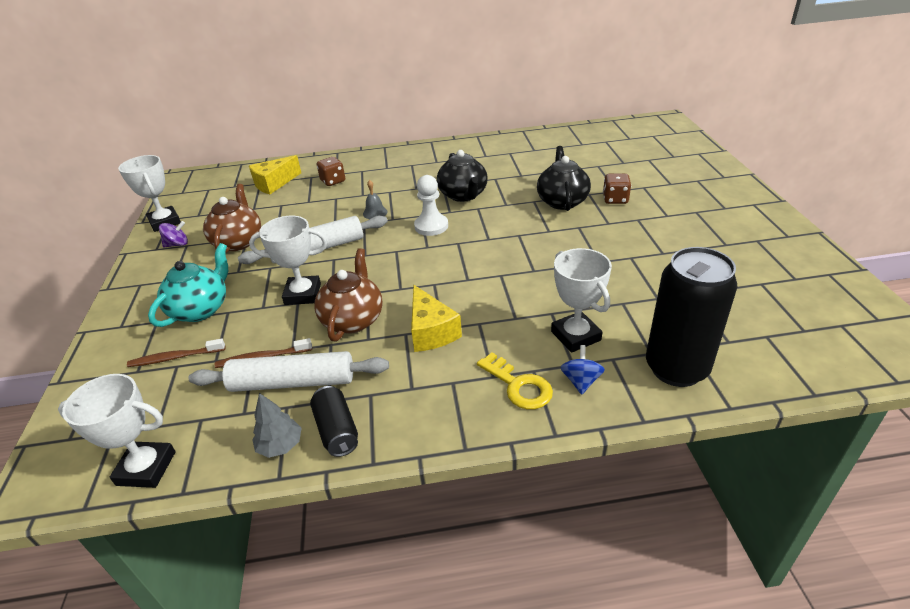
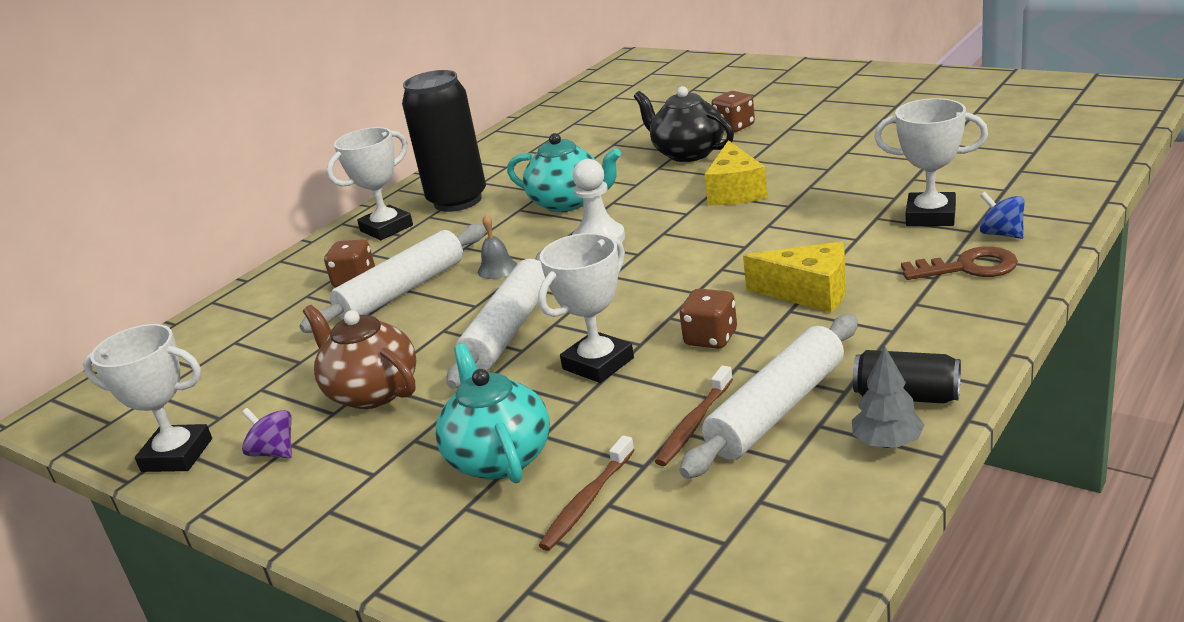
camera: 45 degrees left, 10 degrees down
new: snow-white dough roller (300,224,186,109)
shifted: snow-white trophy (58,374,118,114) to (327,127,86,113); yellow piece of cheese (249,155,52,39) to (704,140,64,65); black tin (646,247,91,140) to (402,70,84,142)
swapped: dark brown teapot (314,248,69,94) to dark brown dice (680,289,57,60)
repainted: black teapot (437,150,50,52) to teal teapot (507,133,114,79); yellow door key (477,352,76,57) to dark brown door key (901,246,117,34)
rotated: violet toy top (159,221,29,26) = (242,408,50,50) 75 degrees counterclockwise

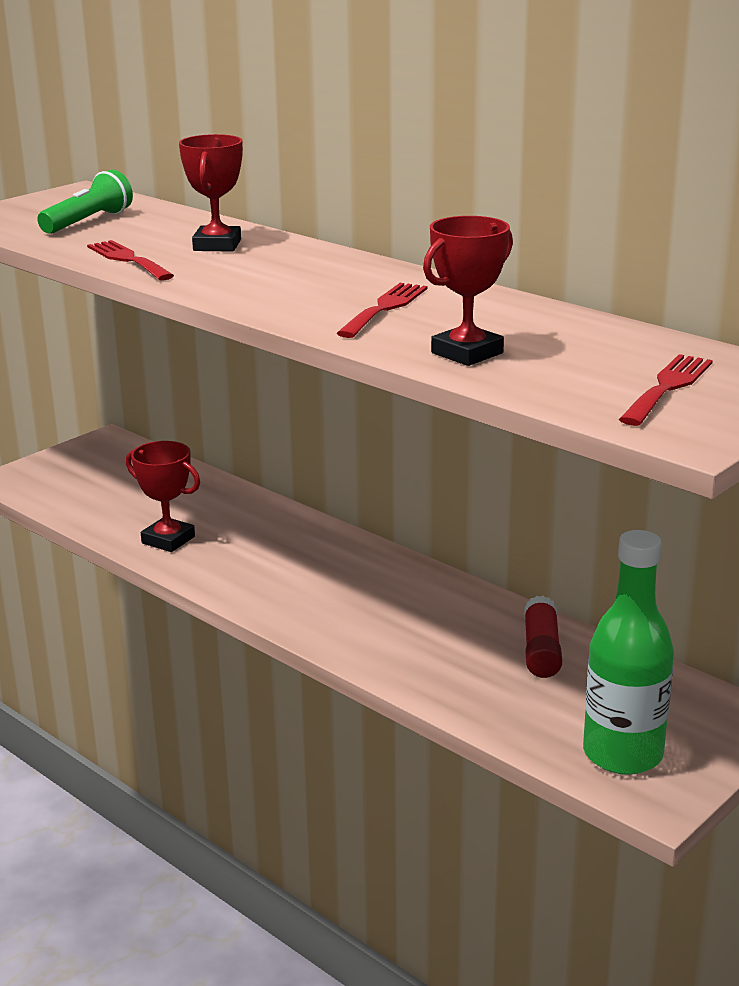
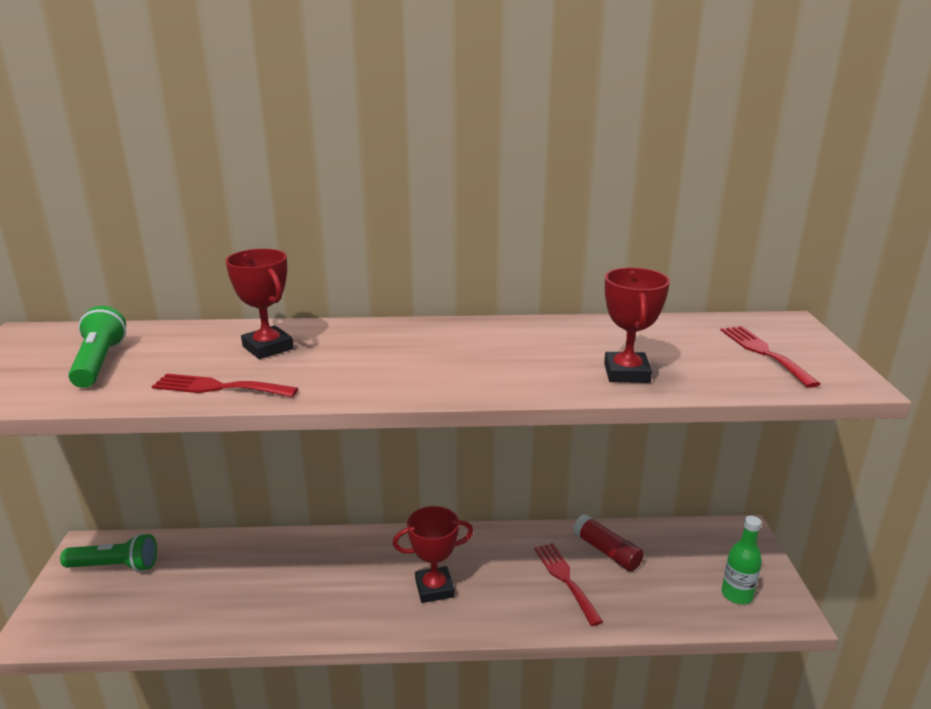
camera: 45 degrees left, 0 degrees up
new: leaf-green flashlight (60,533,97,39)
shifted: red trophy (126,441,74,111) to (393,506,80,97); red dinner fork (337,283,91,55) to (534,543,69,83)
scaled: leaf-green drink bottle (583,530,91,245) = (722,516,40,88) x0.57

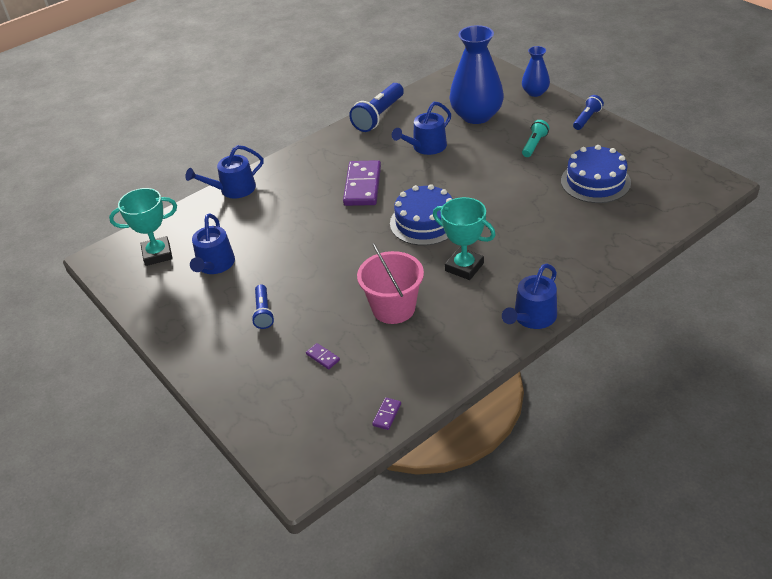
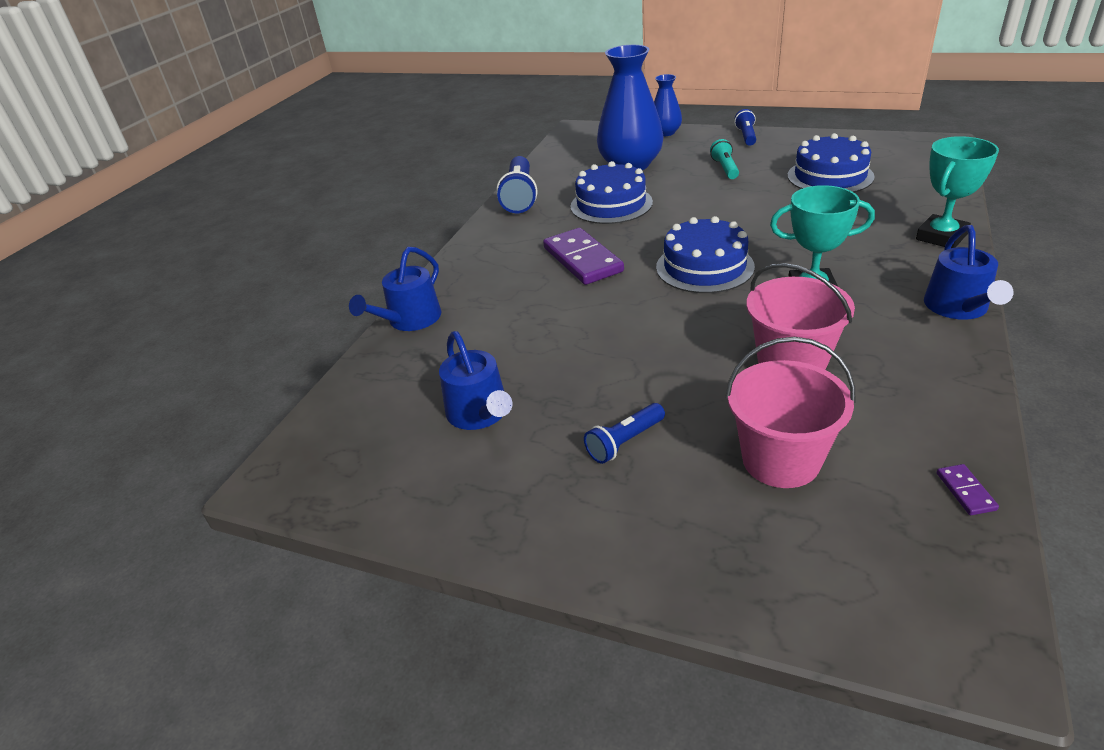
camera: 30 degrees left, 5 degrees down
shifted: teal trophy (109,188,68,78) to (916,136,83,112)
swapped: violet domino piece (306,343,34,26) to rose-pink bucket (725,337,131,151); cobalt watering pot (392,102,59,53) to cobalt gateau (570,161,83,63)
rotated: cobalt flashlight (251,285,23,44) = (584,403,81,61) 90 degrees clockwise

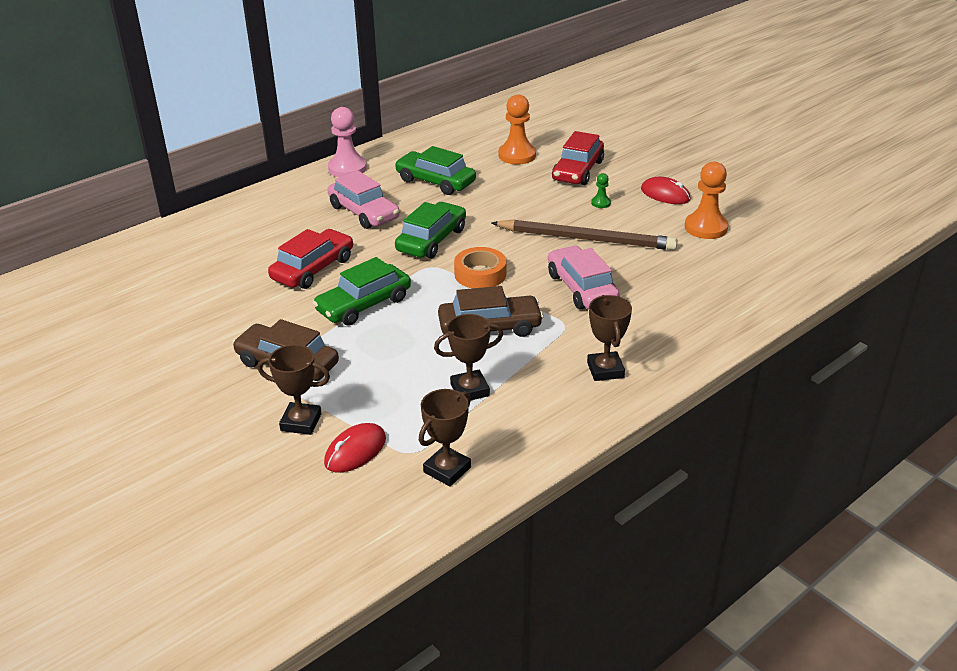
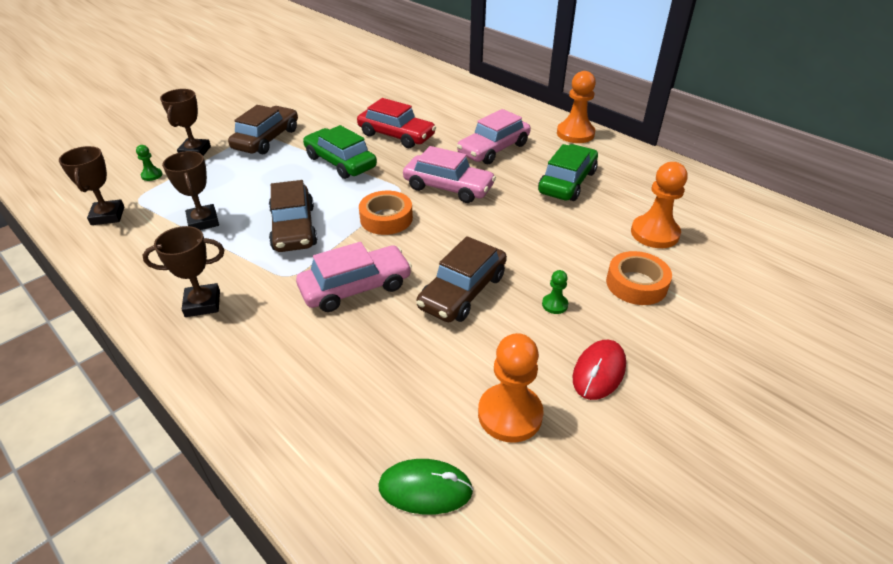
camera: 85 degrees right, 5 degrees up
new: leaf-green computer mouse (378,459,95,56)
swapped: red computer mouse (324,423,62,50) to leaf-green game pawn (136,145,26,36); dark brown lead pencil (491,219,187,31) to dark brown toy car (417,236,90,86); red toy car (552,131,52,54) to orange-coloured sticky tape (606,251,66,54)
repainted: rose-pink game pawn (328,107,39,70) to orange-coloured game pawn (557,71,39,72); leaf-green toy car (395,202,71,56) to rose-pink toy car (403,146,93,57)
rotated: dark brown trophy (419,389,52,97) = (59,146,65,79) 45 degrees clockwise

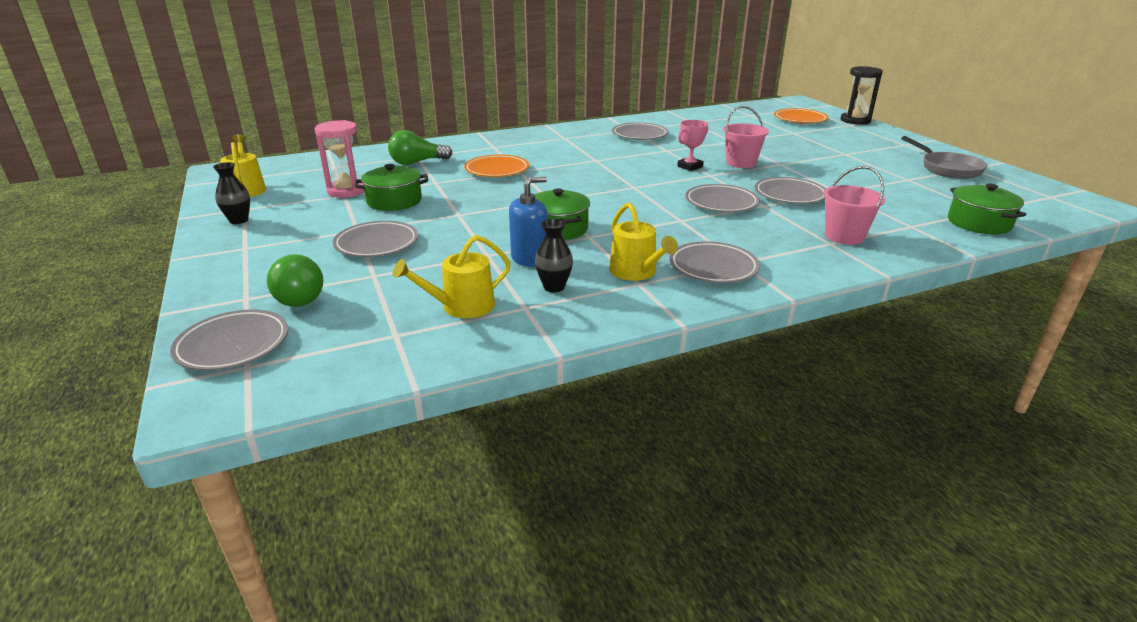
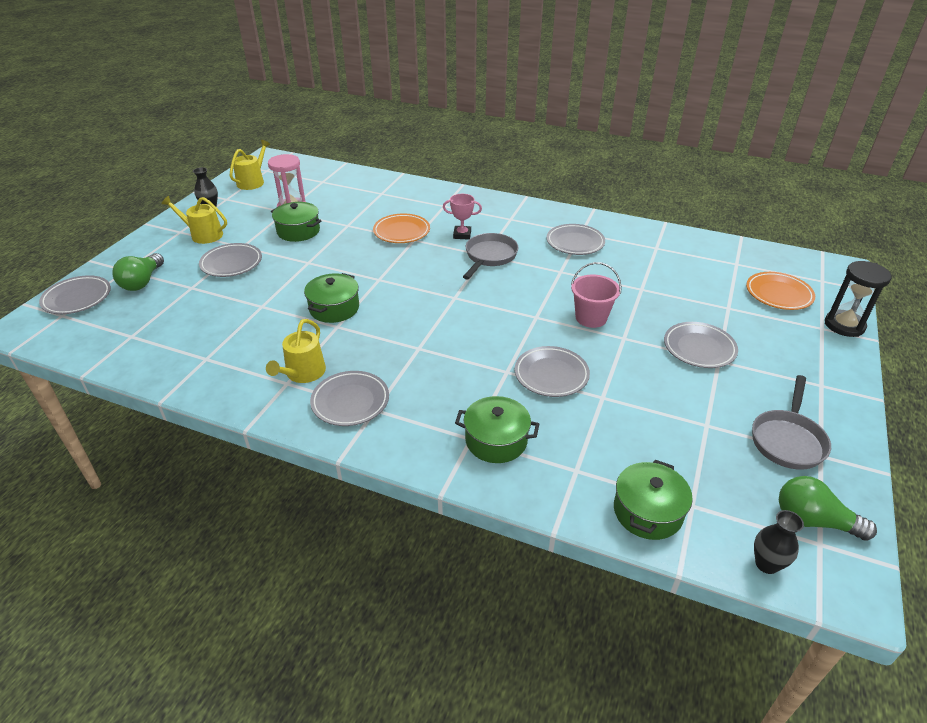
camera: 45 degrees right, 10 degrees up
gone: cobalt soap pump (509,177,39,90)
new: grey skillet (463,233,56,47)
shifted: leaf-green lightbulb (388,130,64,35) to (779,476,98,65); yellow watering pot (393,235,118,83) to (161,196,66,48); black vase (535,219,38,74) to (754,510,50,64); rose-pink trophy (677,120,31,51) to (443,194,39,46); grey flat dish (685,184,75,28) to (664,322,74,46)
swapped: rose-pink bucket (823,166,62,79) to leaf-green cooking pot (455,396,84,67)

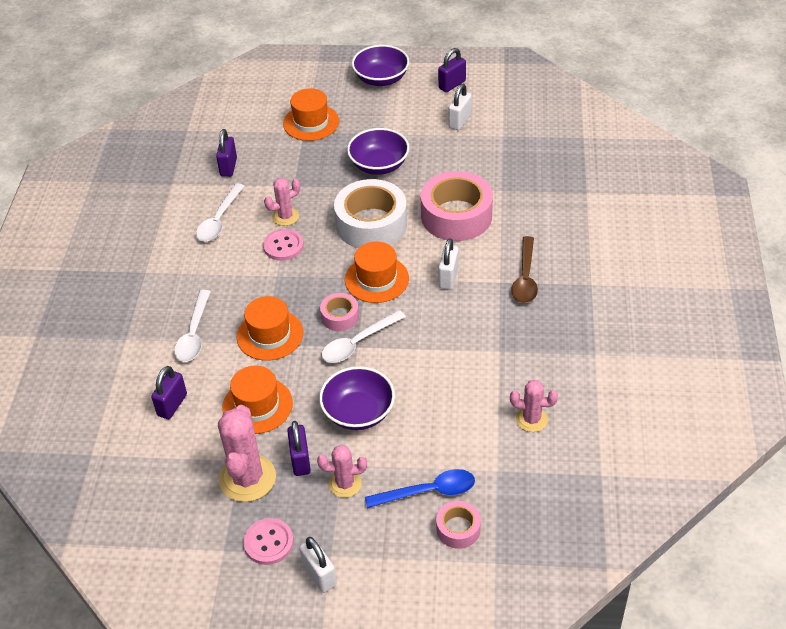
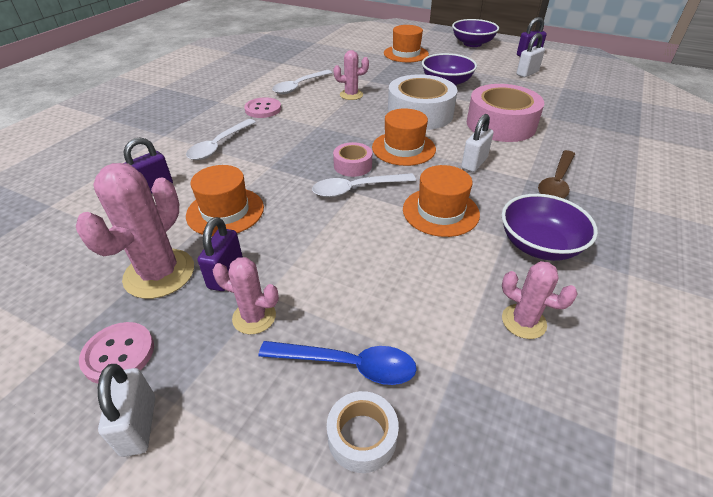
camera: 20 degrees right, 5 degrees down
gone: violet padlock (216,129,21,48)
shifted: orange-coloured top hat (236,296,67,65) to (403,165,77,72); rose-pink button (263,229,41,32) to (244,97,37,21); violet serving bowl (319,366,76,64) to (502,194,96,67)
repainted: rose-pink sticky tape (436,501,45,48) to snow-white sticky tape (327,391,72,82)

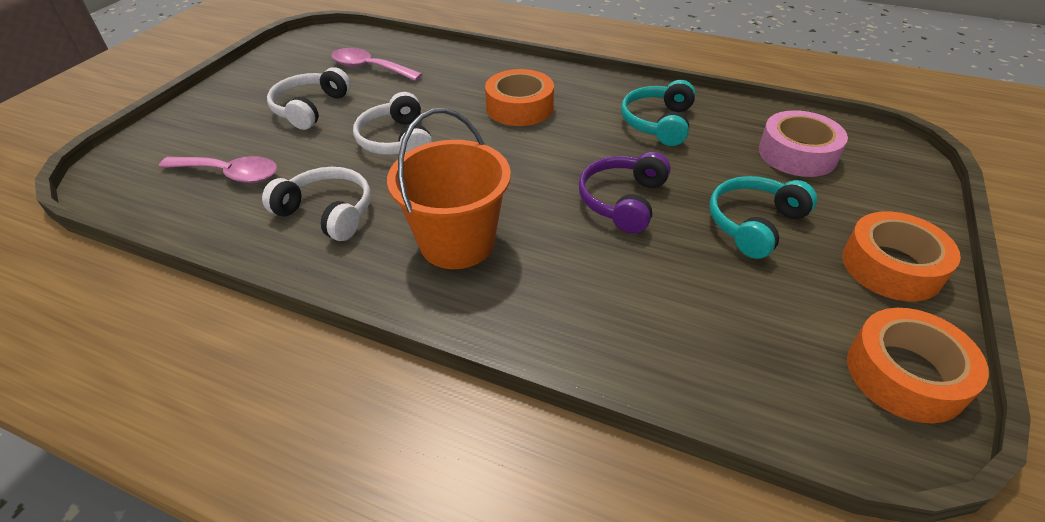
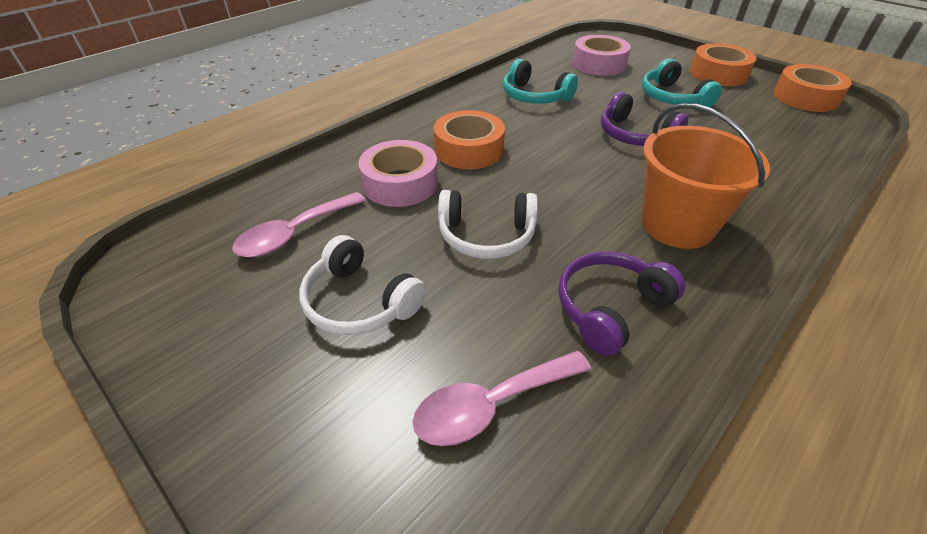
camera: 70 degrees left, 0 degrees up
new: rose-pink sticky tape (359,140,79,67)
repainted: snow-white headphones (262,167,109,74) to violet headphones (559,251,127,105)
rotated: rose-pink teaspoon (159,156,118,27) = (412,351,180,95) 150 degrees counterclockwise

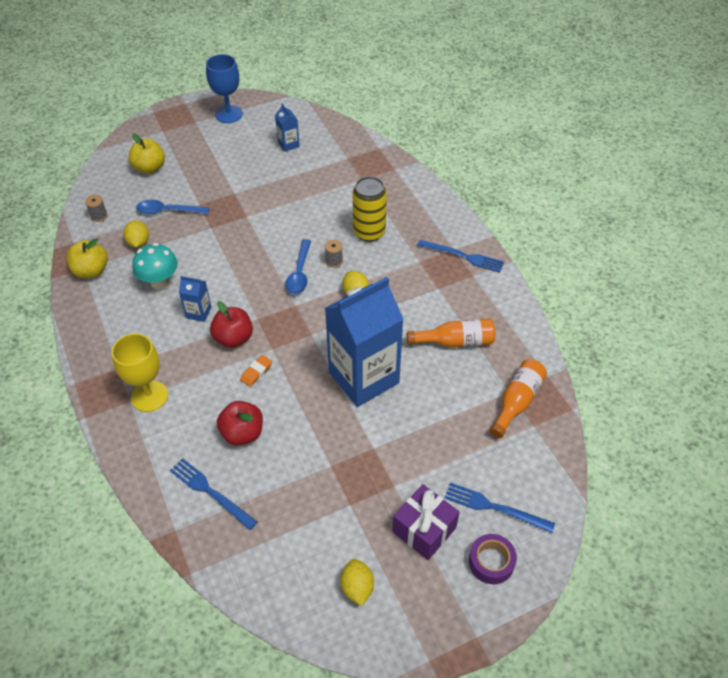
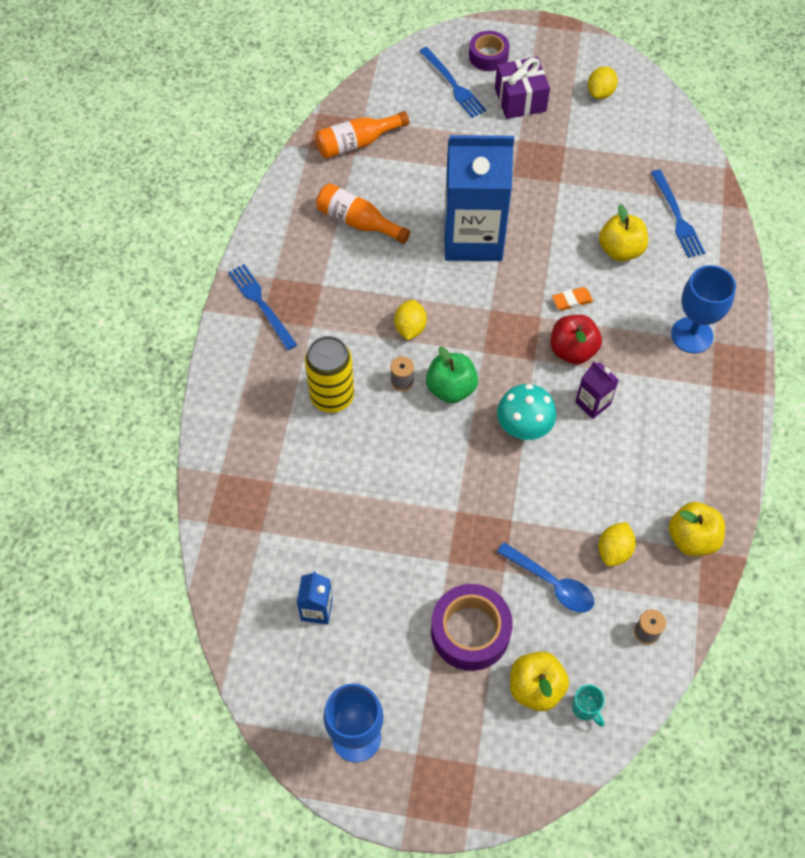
camera: 145 degrees left, 10 degrees up
new: violet sticky tape (431,584,82,87); teal tea mug (572,684,33,43)
shifted: teal fungus (132,243,46,46) to (497,384,60,56)
swapped: cobalt teaspoon (285,239,26,55) to leaf-green apple fruit (426,346,52,57)
repainted: yellow goblet (112,333,56,79) to cobalt goblet (671,265,65,88); cobalt carton (179,276,33,46) to violet carton (575,361,44,58); red apple fruit (217,401,46,45) to yellow apple fruit (599,204,49,58)

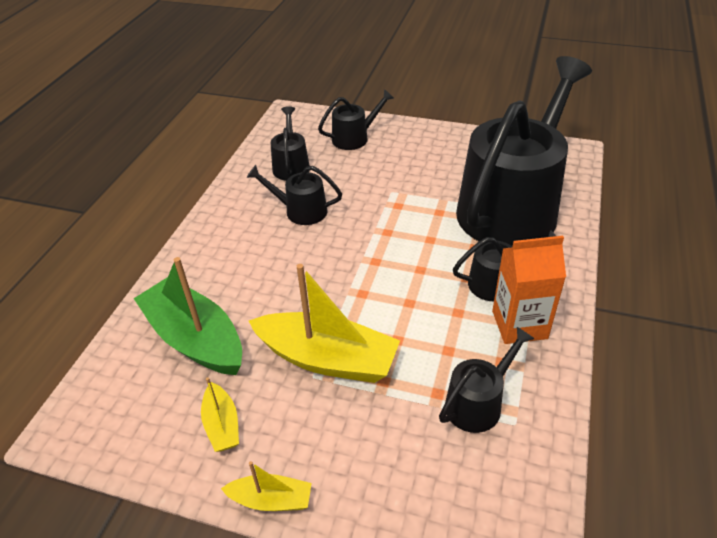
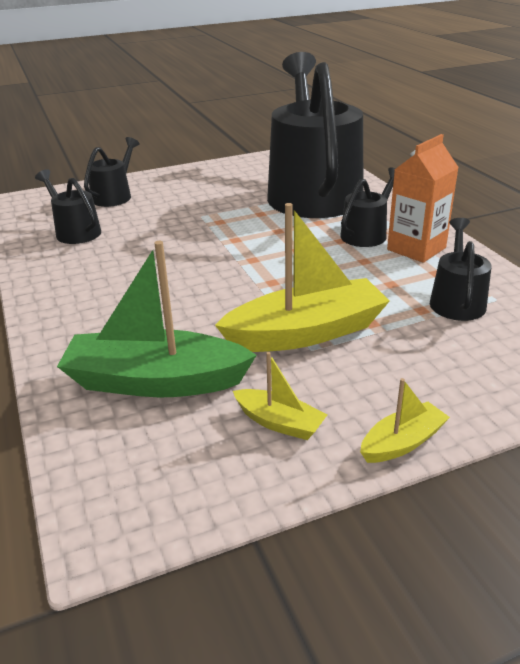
camera: 40 degrees left, 10 degrees down
gone: black watering pot (247,165,95,60)

